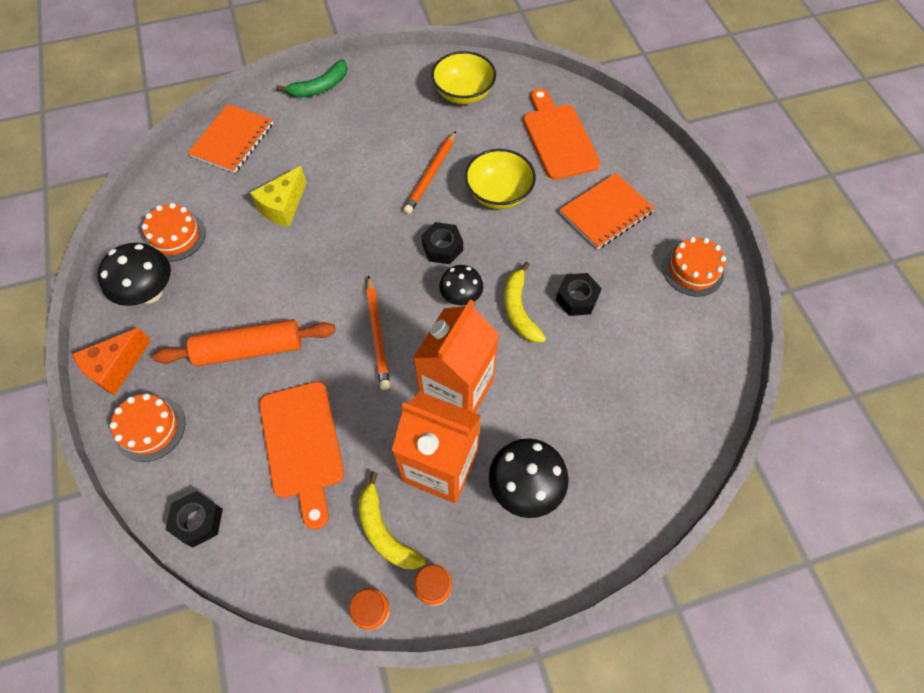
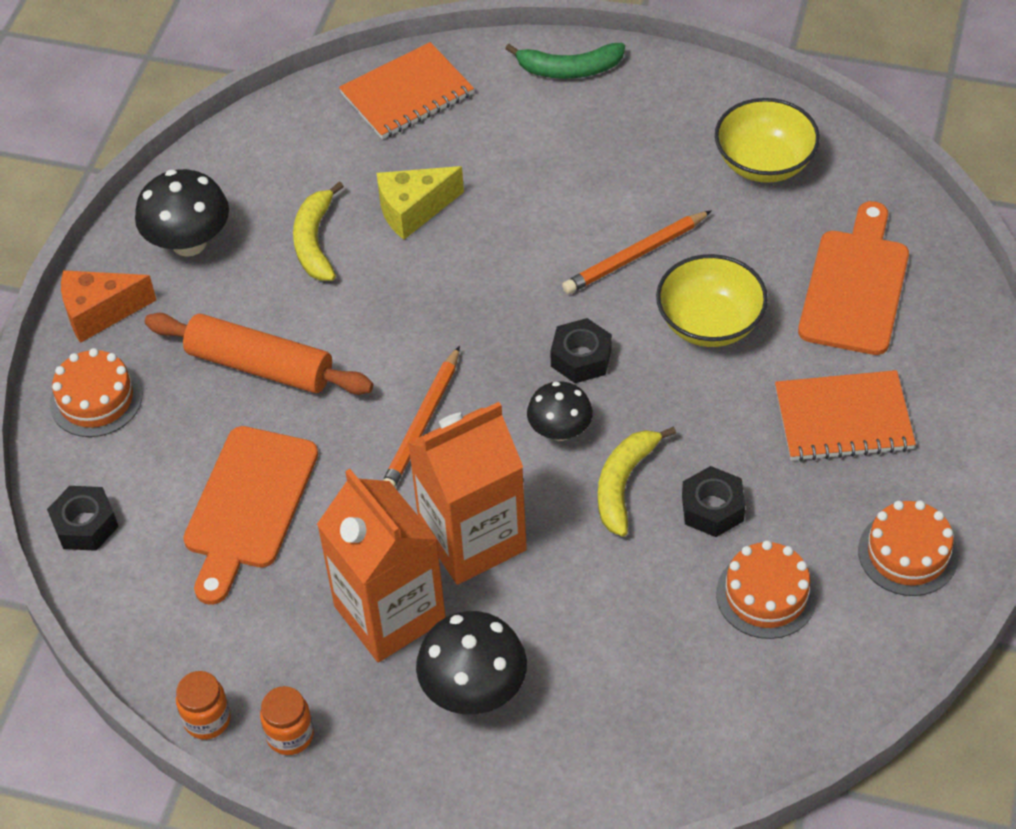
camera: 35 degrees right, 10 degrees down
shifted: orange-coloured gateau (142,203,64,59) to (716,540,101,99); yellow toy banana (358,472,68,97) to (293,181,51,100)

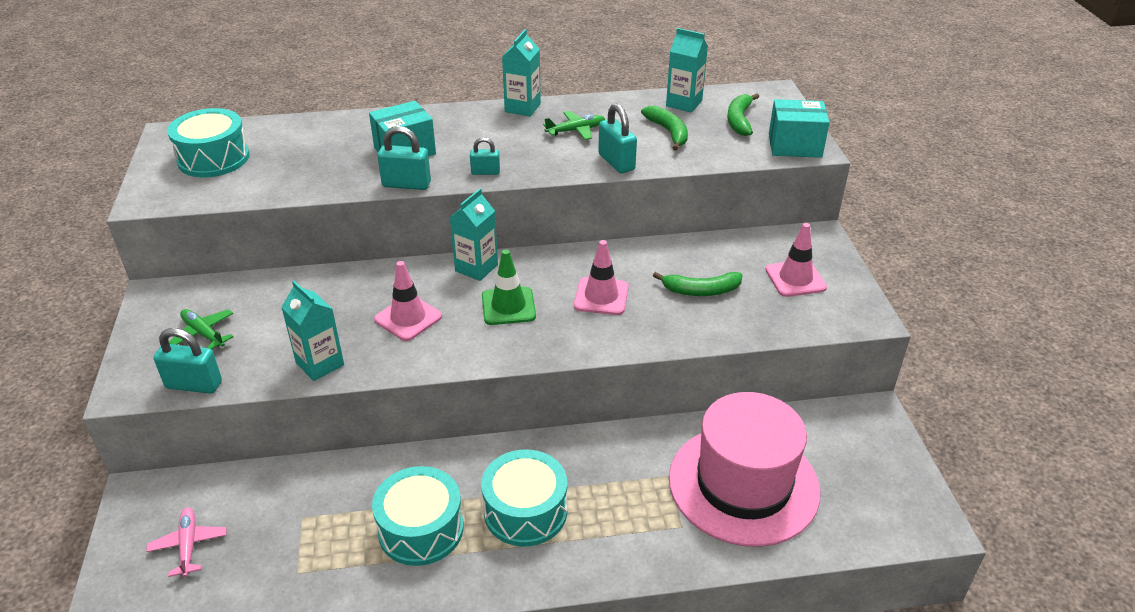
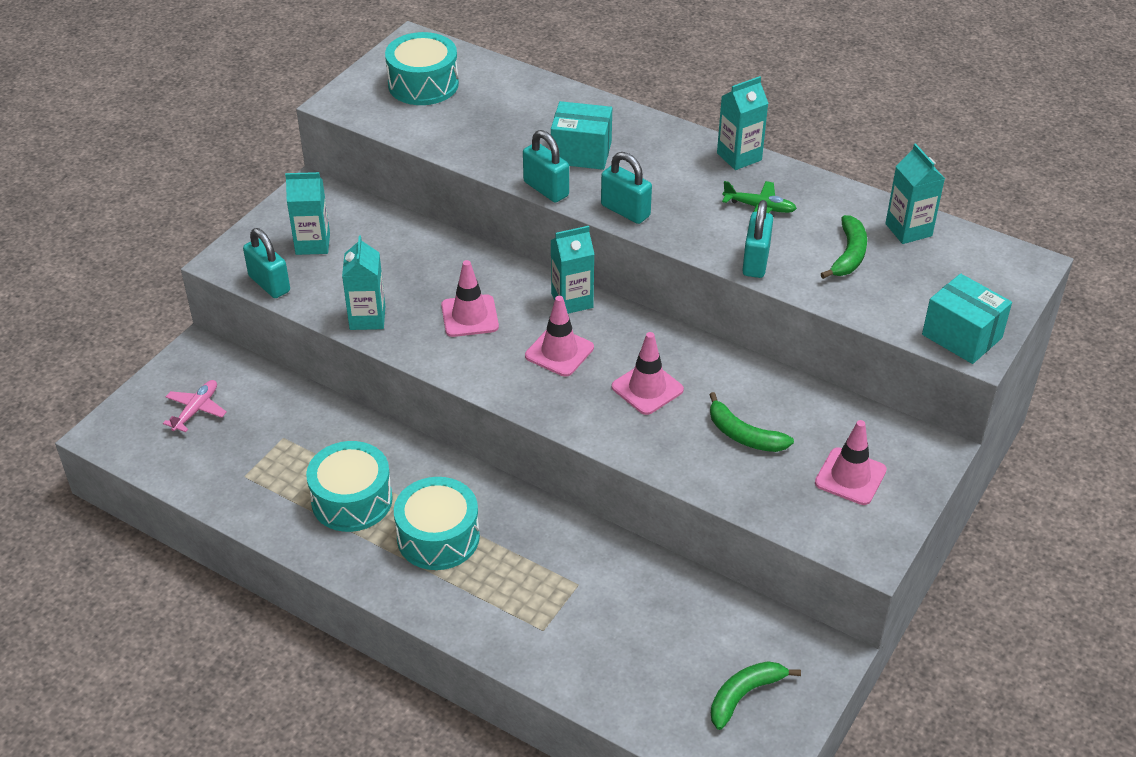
camera: 40 degrees right, 5 degrees up
gone: rose-pink top hat (669,392,152,155)
shifted: leaf-green toy banana (727,94,32,42) to (711,661,90,69)
swapped: leaf-green plane (169,309,64,40) to teal carton (285,172,45,83)
repainted: leaf-green road cone (482,249,54,76) to rose-pink road cone (525,296,69,81)
scaled: teal padlock (470,137,30,38) = (601,152,51,72) x1.63

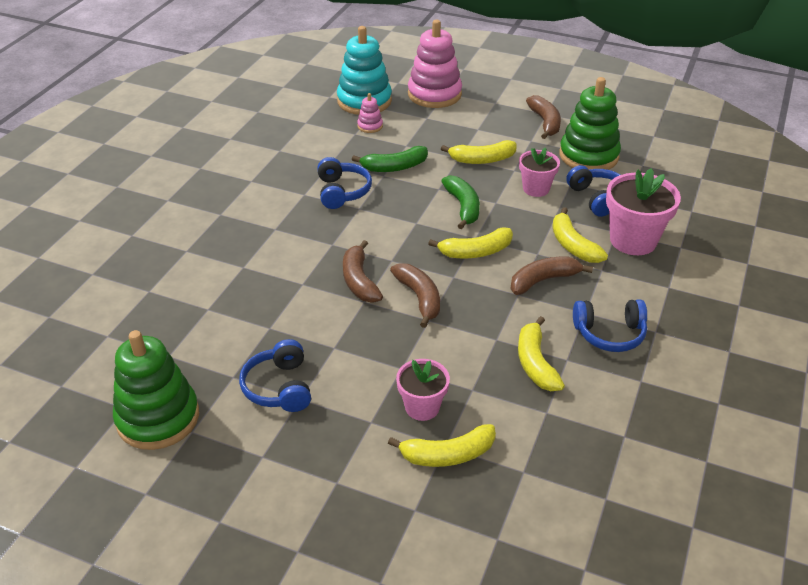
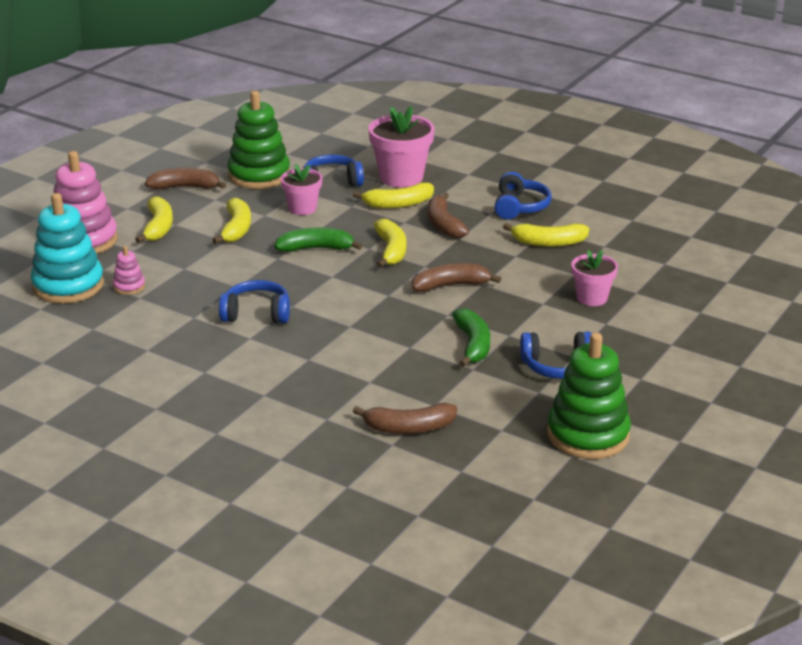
camera: 80 degrees left, 10 degrees down
shifted: dark brown toy banana (343,240,40,63) to (353,403,104,31); leaf-green toy banana (352,146,76,26) to (452,308,38,59); yellow toy banana (388,424,108,43) to (135,196,38,47)

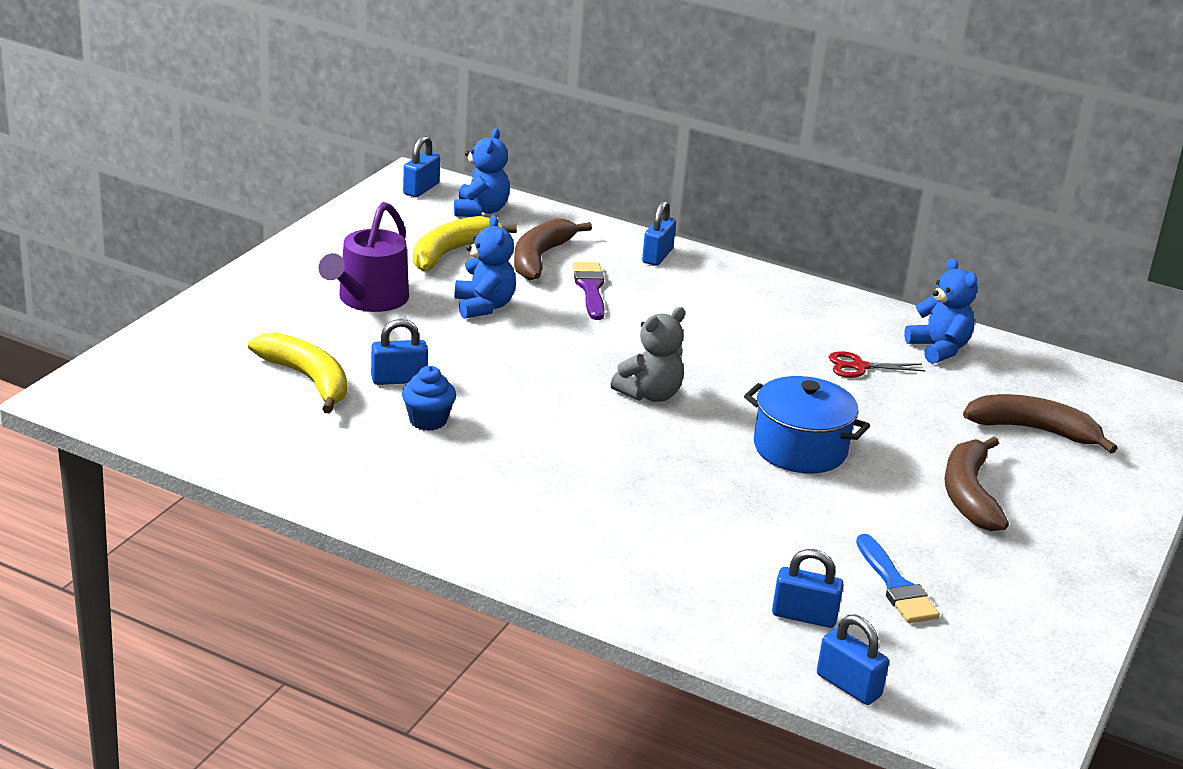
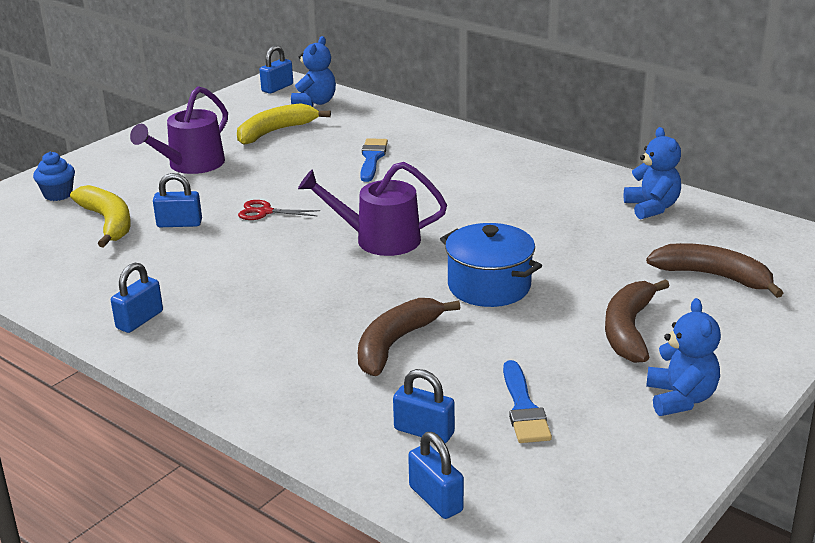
camera: 15 degrees right, 0 degrees up
shifted: cobalt cupcake (402,366,54,65) to (33,151,42,50); cobalt teddy (455,215,61,104) to (646,298,75,118); dark brown toy banana (514,218,78,62) to (358,298,102,78); cobalt padlock (642,201,34,65) to (111,263,52,70); red pair of scissors (829,351,97,27) to (238,200,82,20)
swapped: grey teddy (611,307,74,95) to violet watering pot (298,162,149,94)
repainted: violet paintbrush (573,262,32,58) to cobalt paintbrush (360,138,28,44)

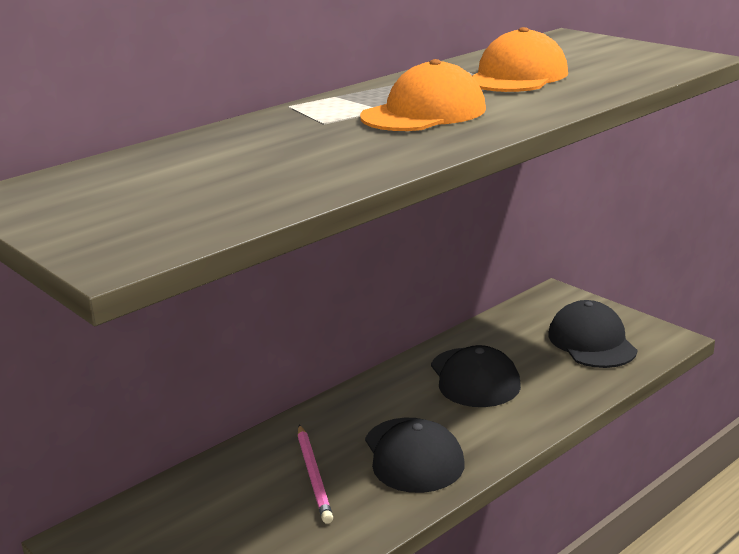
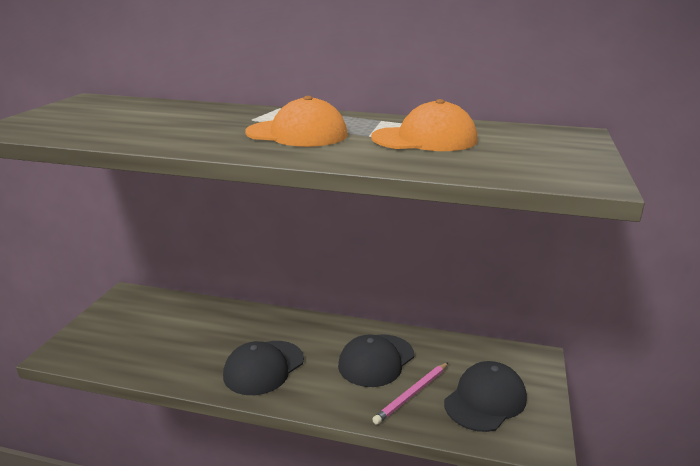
camera: 55 degrees right, 0 degrees up
shifted: rose-pink lead pencil (298,425,35,99) to (372,363,76,62)

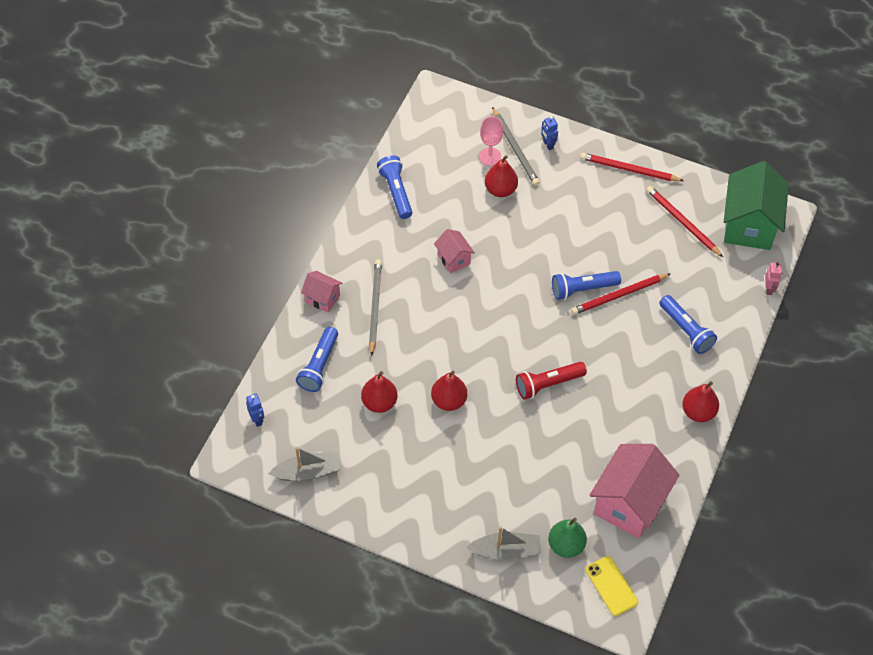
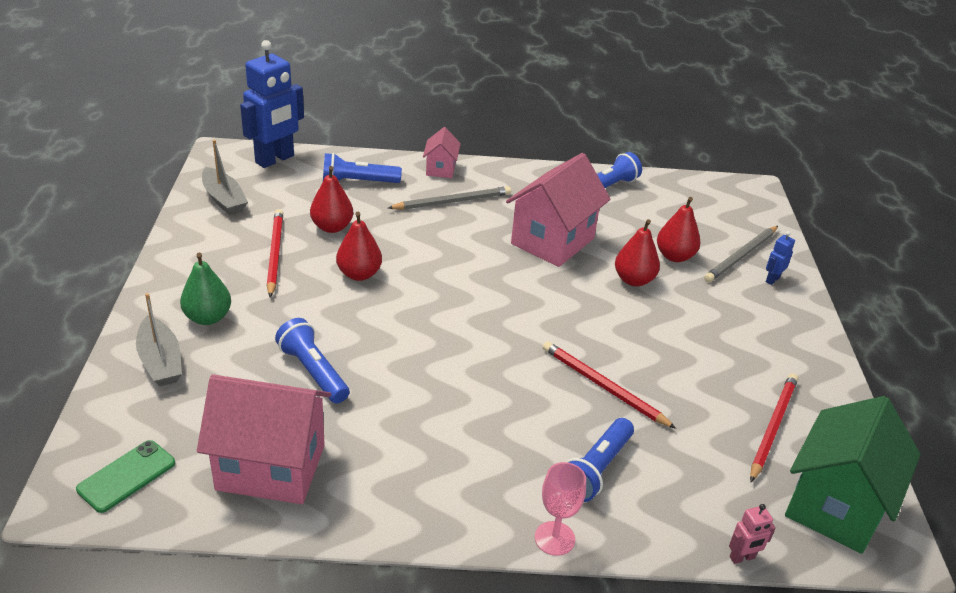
camera: 65 degrees right, 20 degrees down
gone: red flashlight (516,362,71,38)
shifted: rose-pink goblet (479,117,24,49) to (535,462,51,94); leaf-green toy pear (548,518,39,40) to (180,253,51,72); cobalt flashlight (552,271,69,29) to (275,318,75,85); red lead pencil (580,153,104,28) to (267,209,16,89); red toy pear (682,381,37,41) to (615,219,45,67)
repainted: yellow mobile phone (585,556,53,60) to leaf-green mobile phone (76,440,99,73)
rotated: leaf-green toy house (724,161,65,89) = (785,396,136,158) 45 degrees counterclockwise
scaled: cobalt robot (246,393,18,34) = (240,40,64,128) x2.37; rose-pink toy house (434,229,41,44) = (506,153,105,114) x2.01

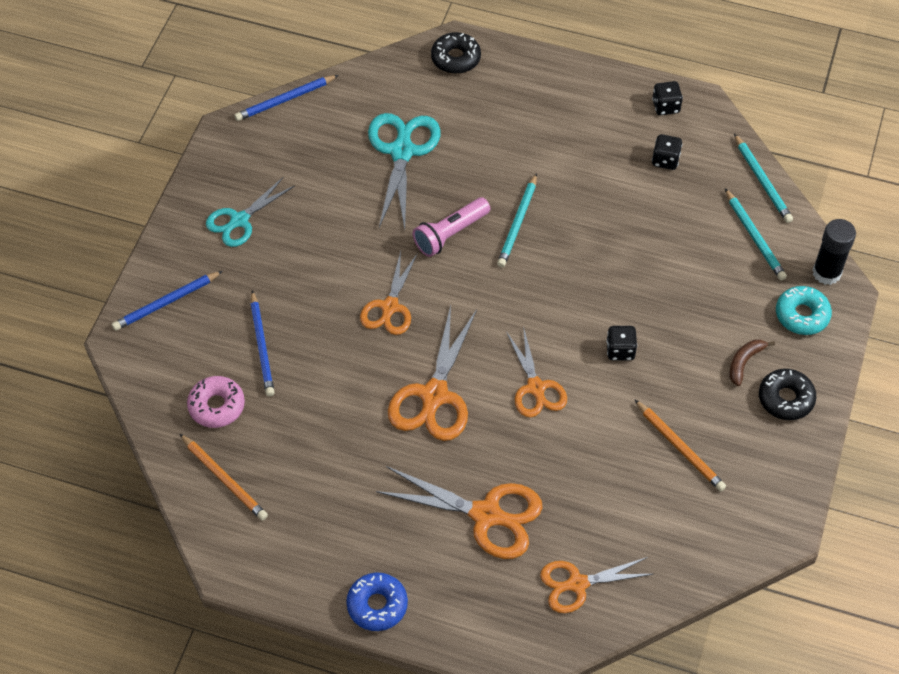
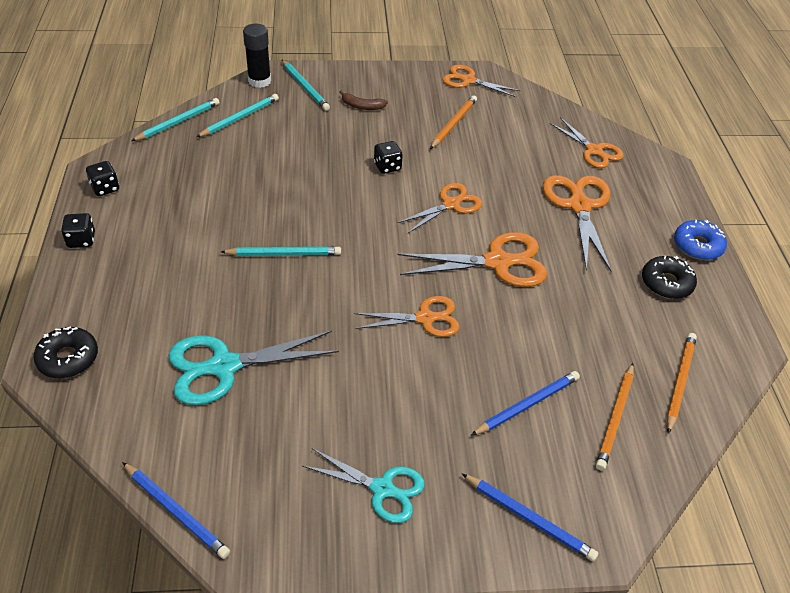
camera: 115 degrees left, 10 degrees down
gone: rose-pink flashlight (413,197,77,60)
new: orange-coloured pair of scissors (443,65,78,32)
shifted: black dice (652,134,30,36) to (61,213,34,35); black doughnut (759,369,57,51) to (642,256,55,43)
swapped: rose-pink doughnut (187,376,58,52) to orange-coloured lead pencil (596,363,38,108); teal doughnut (776,286,56,49) to teal lead pencil (282,60,48,51)

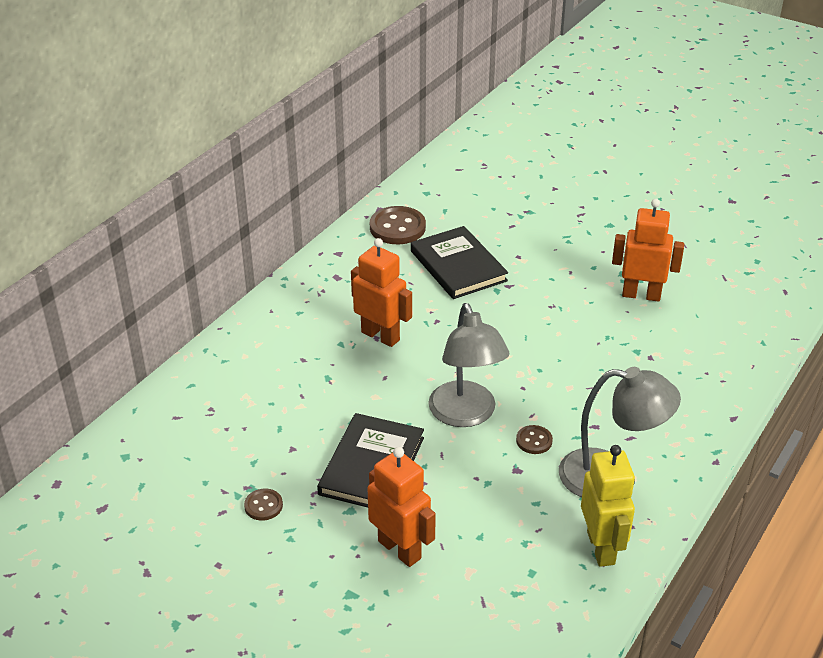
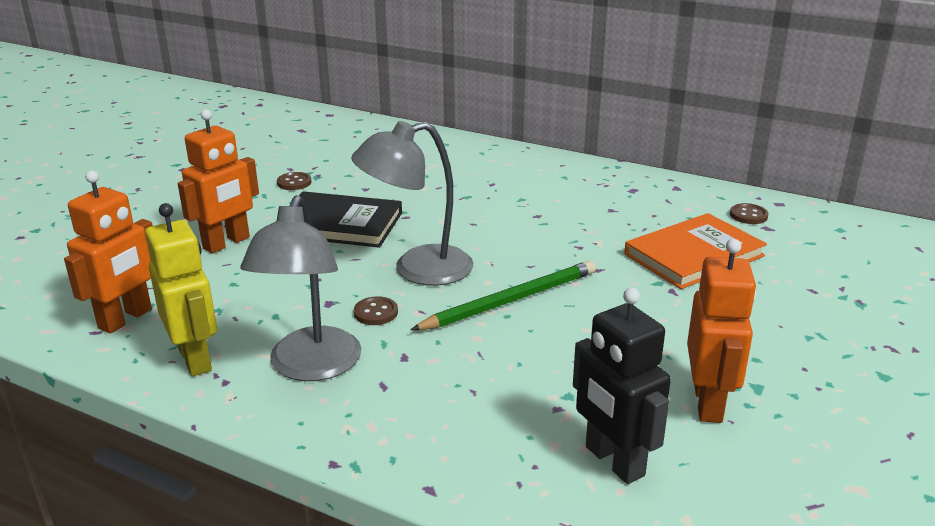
camera: 85 degrees right, 10 degrees down
new: leaf-green lead pencil (410,261,186,69); black robot (573,288,98,196)
shifted: orange-coloured robot (351,238,61,109) to (64,170,89,164)
repainted: black book (411,226,97,73) to orange-coloured book (624,213,143,76)
rotated: yellow robot (581,445,54,122) = (145,203,72,173) 105 degrees counterclockwise
scaled: dark brown button (370,206,56,38) = (730,203,39,21) x0.52

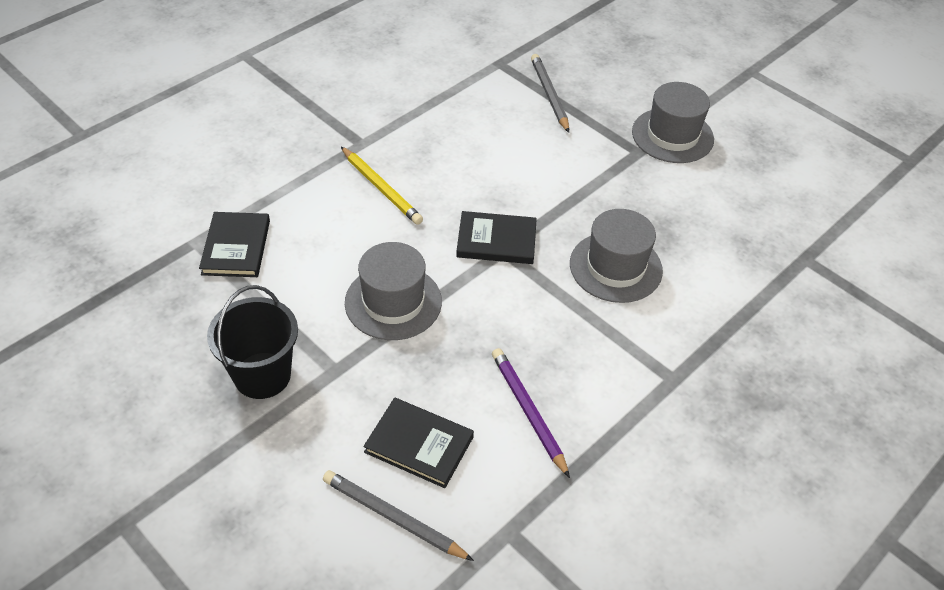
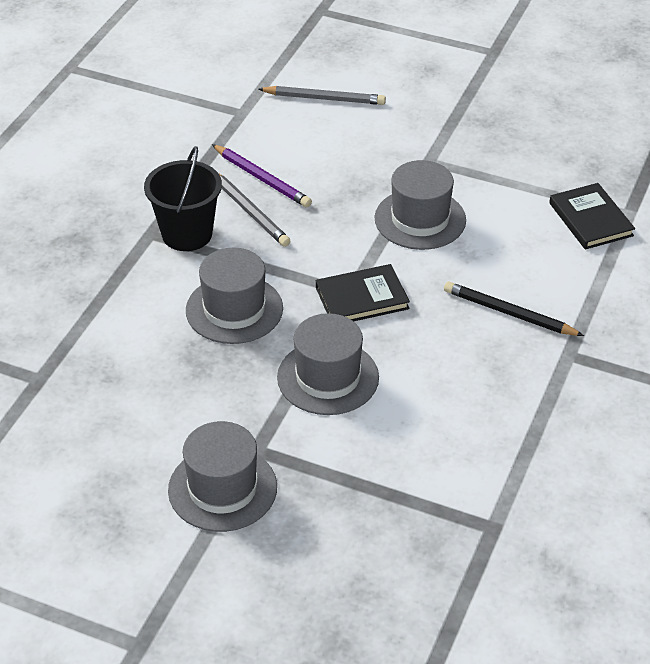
camera: 160 degrees right, 5 degrees down
gone: black book (363,398,111,90)
new: grey top hat (277,313,102,102)
shifted: black bucket (207,285,91,114) to (144,146,78,105); grey lead pencil (531,54,38,79) to (218,173,73,74)
repainted: yellow lead pencil (341,147,82,78) to black lead pencil (444,281,140,55)

